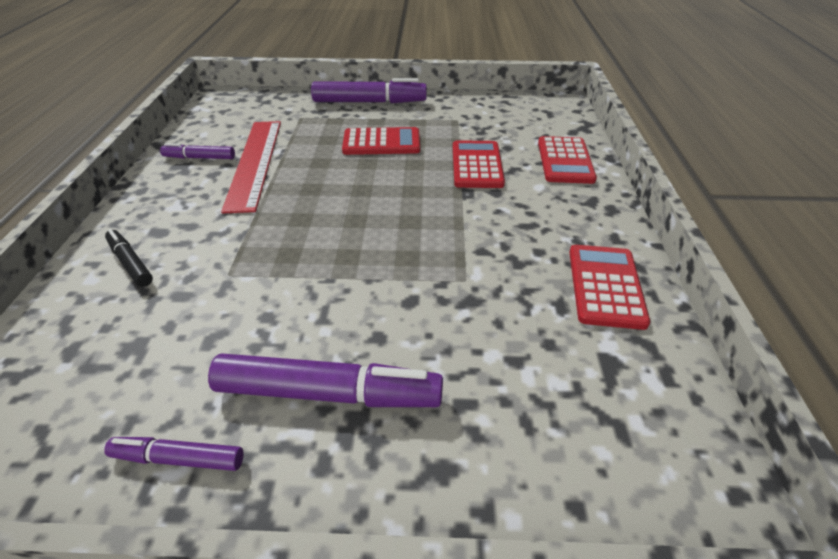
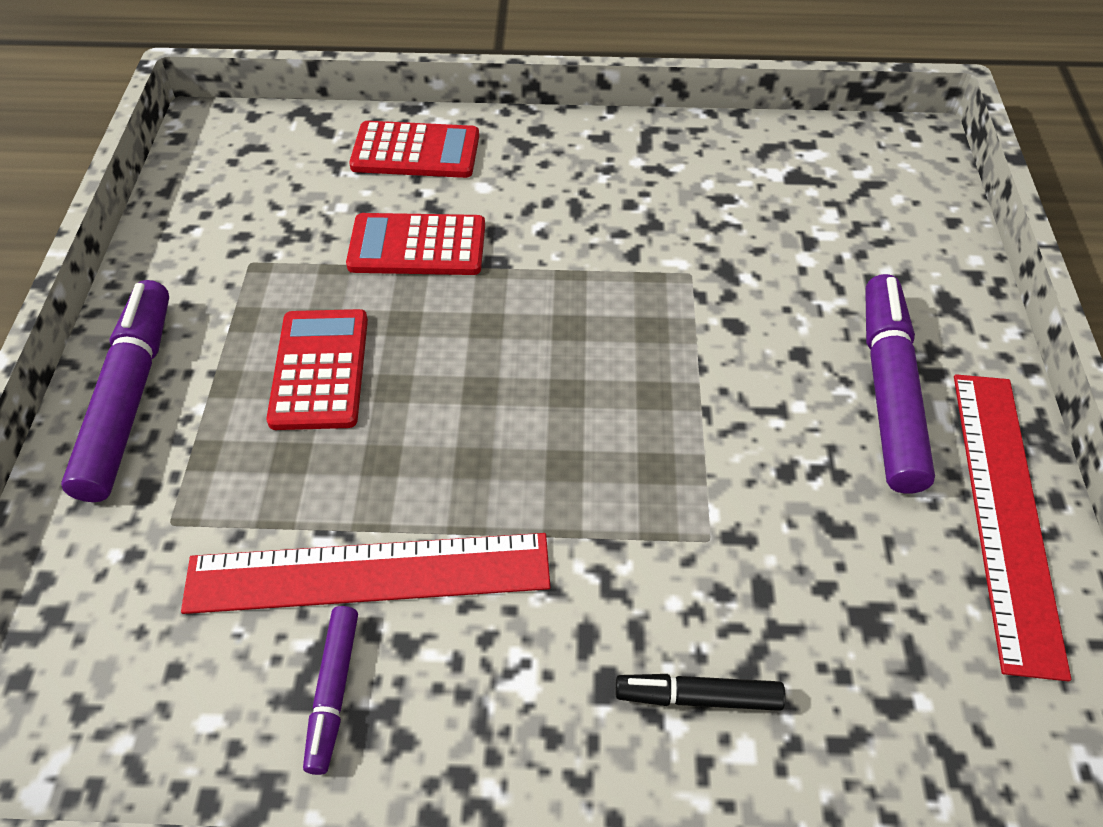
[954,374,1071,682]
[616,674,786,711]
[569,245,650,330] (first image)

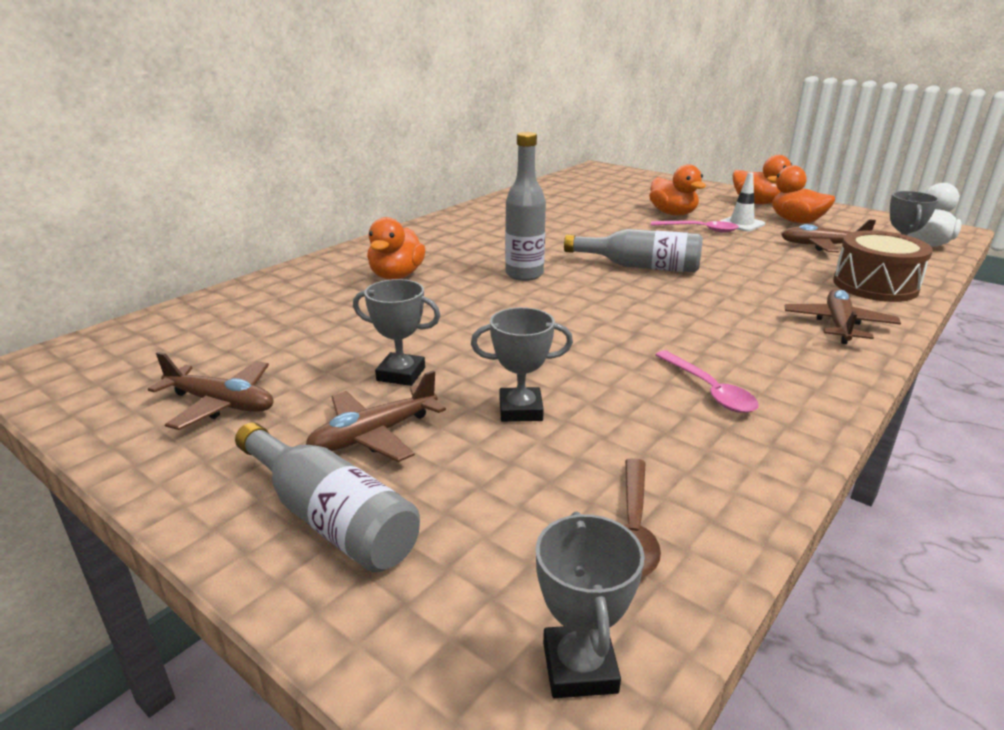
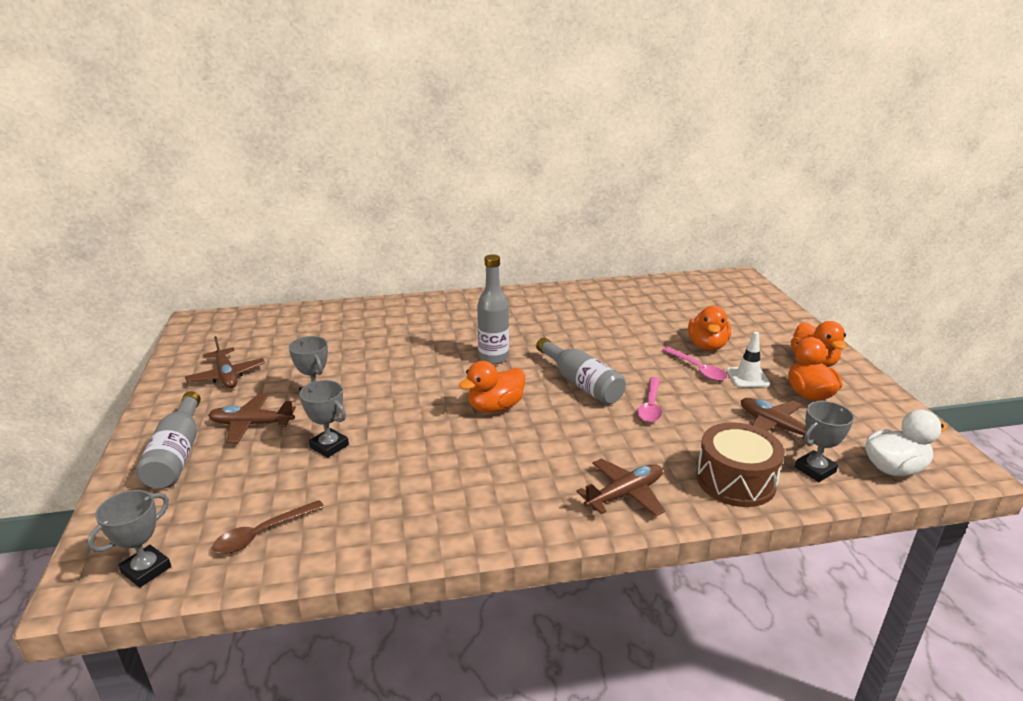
[459,361,525,413]
[637,377,662,423]

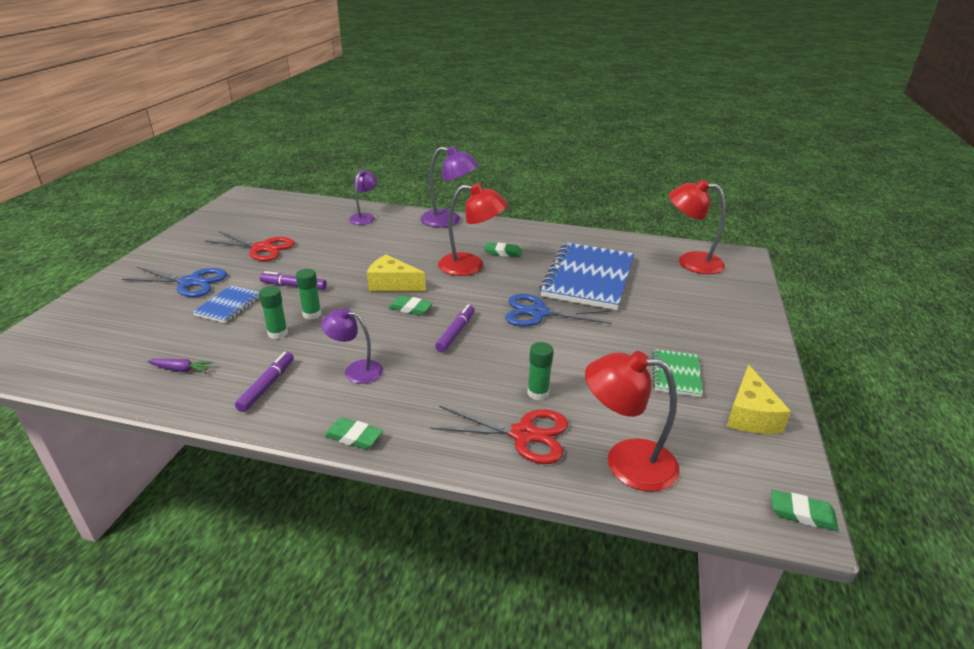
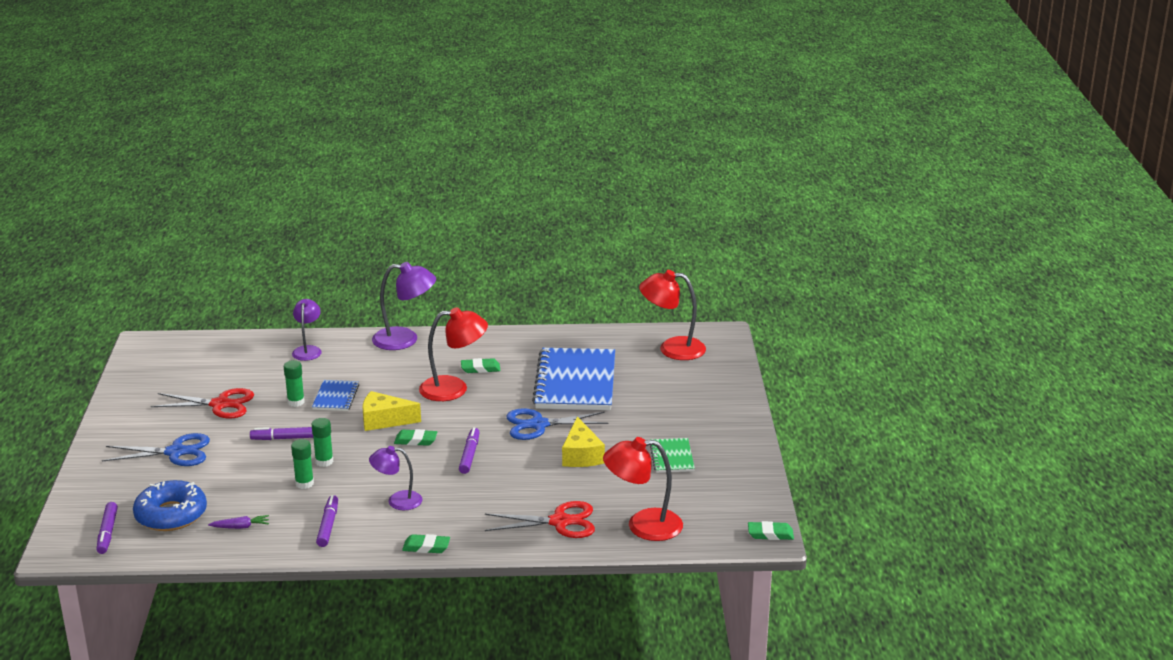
[312,380,359,411]
[284,360,305,407]
[562,417,605,467]
[96,502,118,554]
[133,480,207,531]

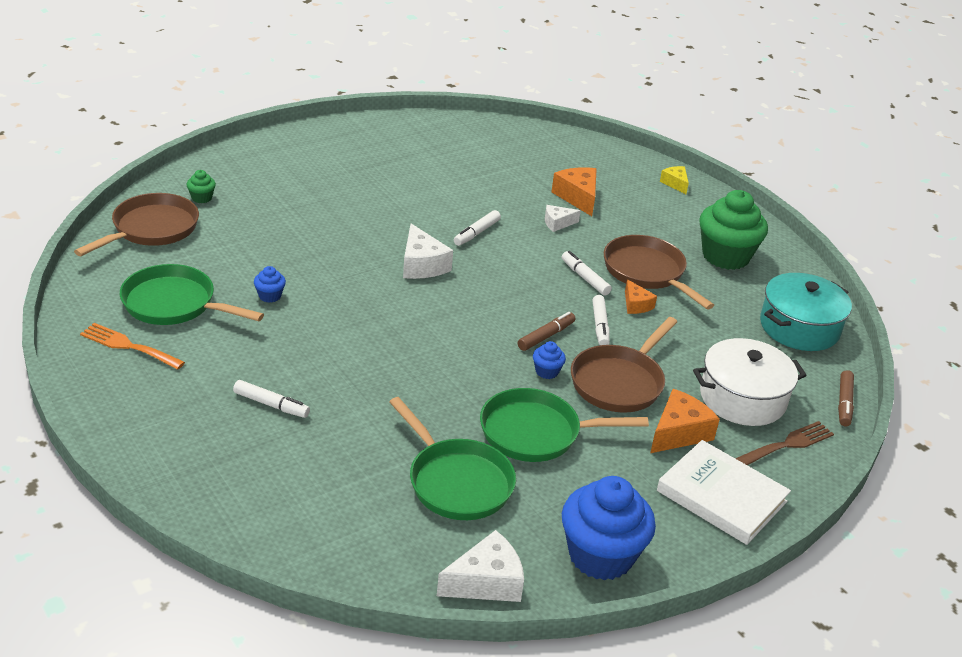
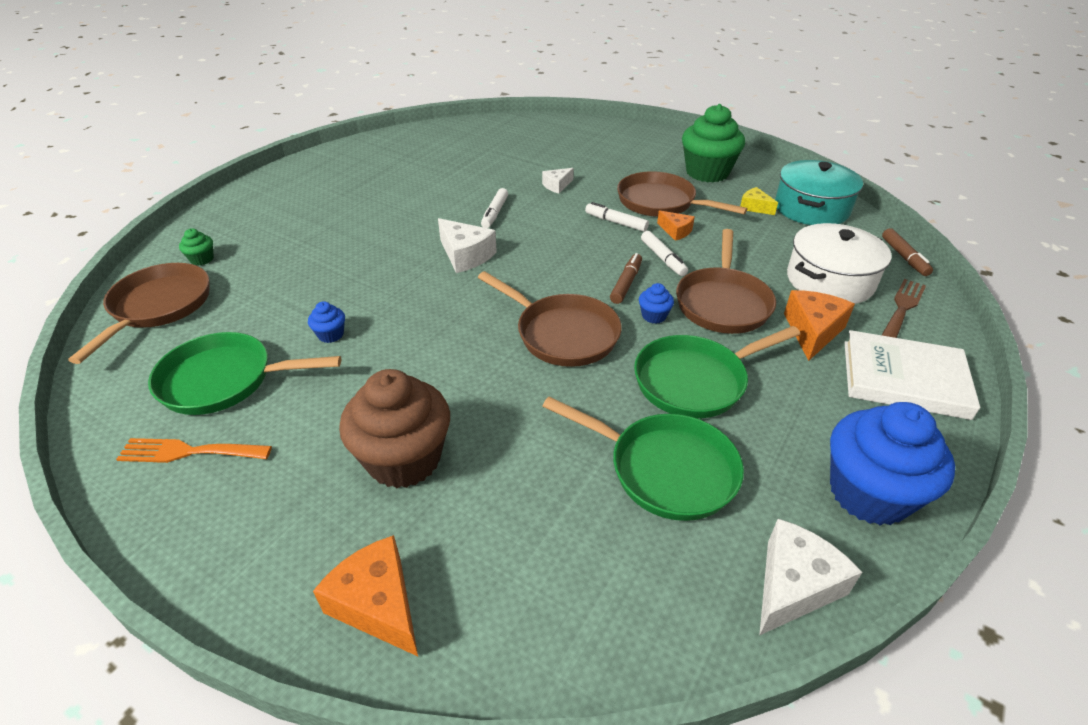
[339,369,450,488]
[313,535,418,656]
[740,187,778,215]
[478,271,622,367]

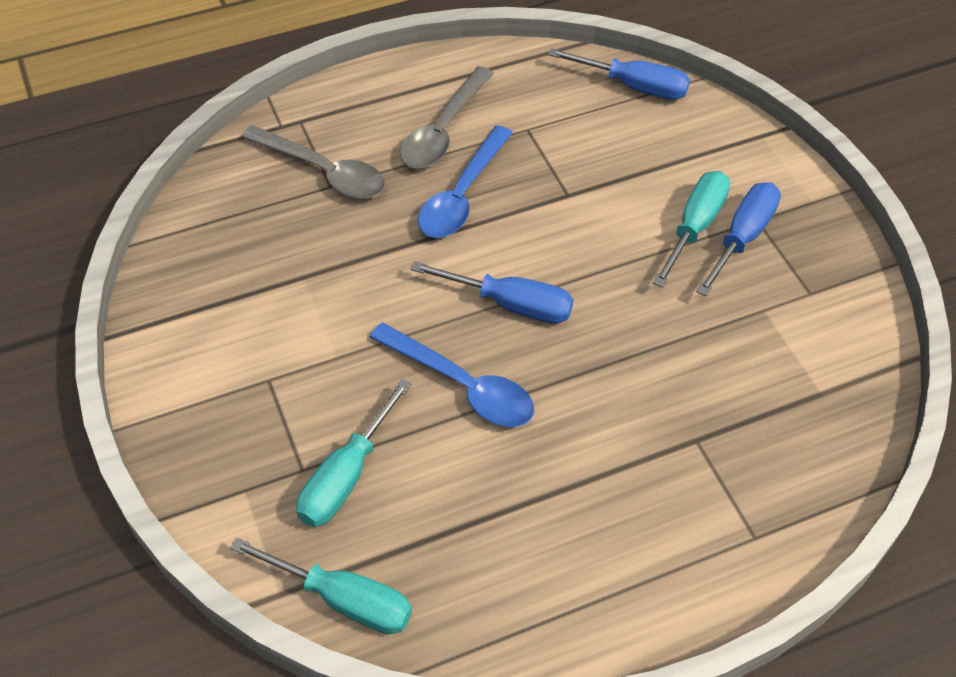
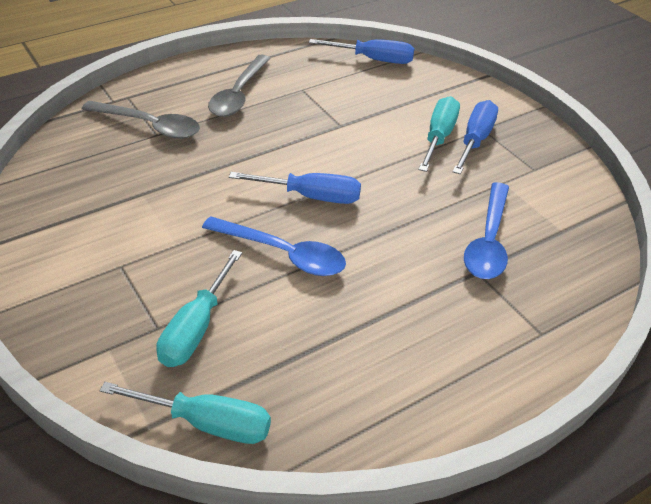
[464,182,509,279]

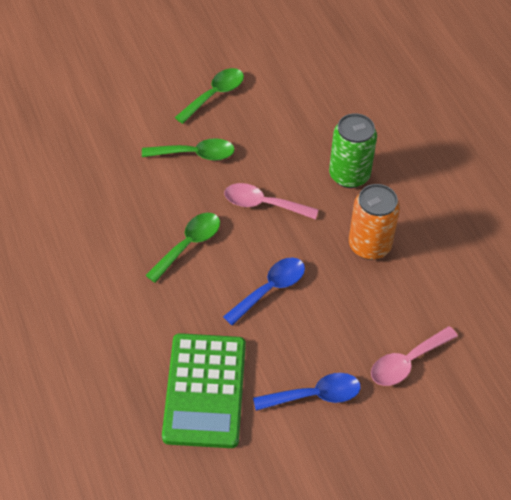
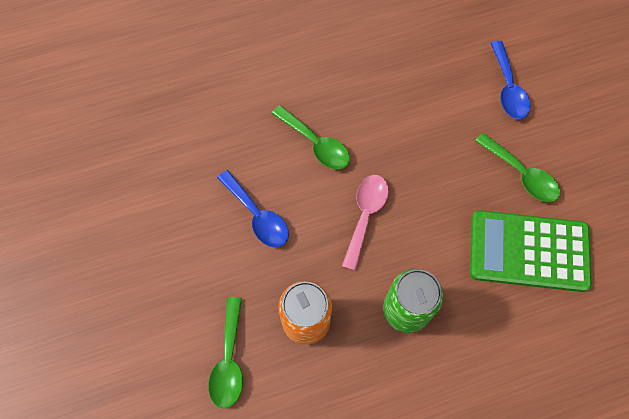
[208,297,243,409]
[470,210,592,292]
[491,41,531,119]
[371,326,458,386] (first image)

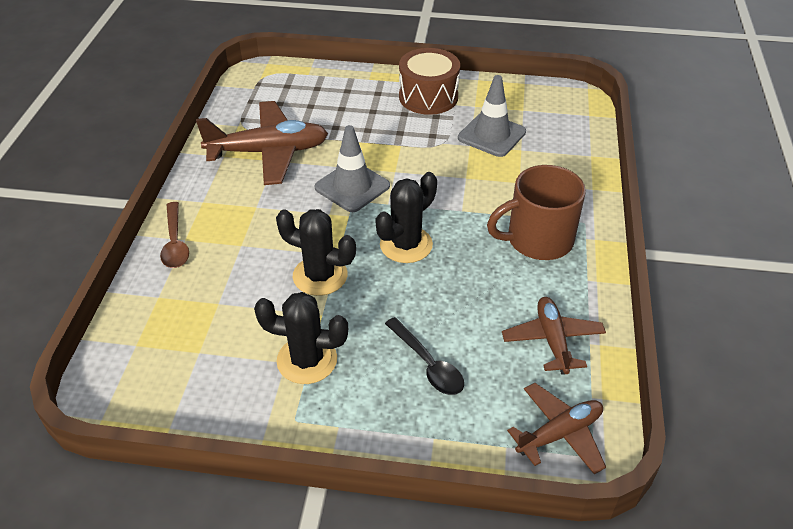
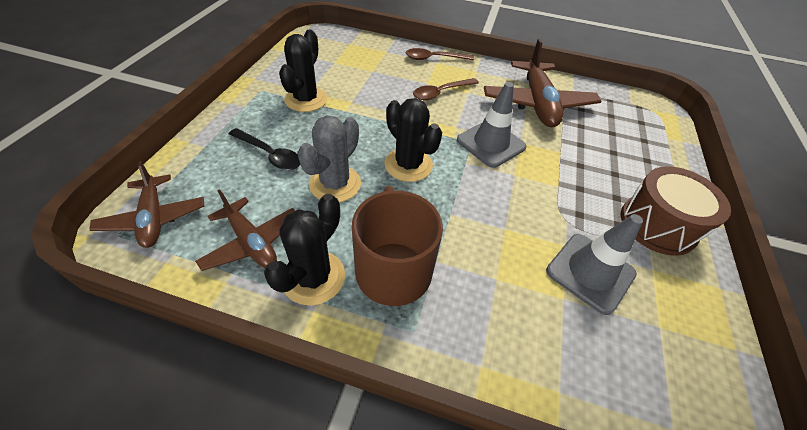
[264,194,345,306]
[229,128,300,170]
[195,189,295,271]
[297,115,361,202]
[413,78,479,100]

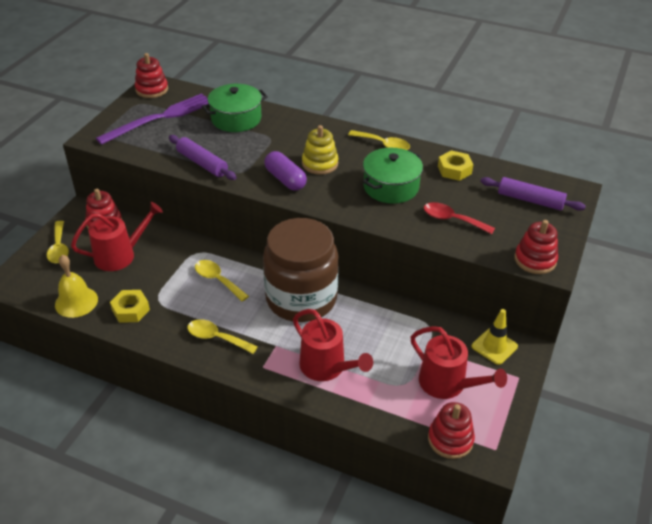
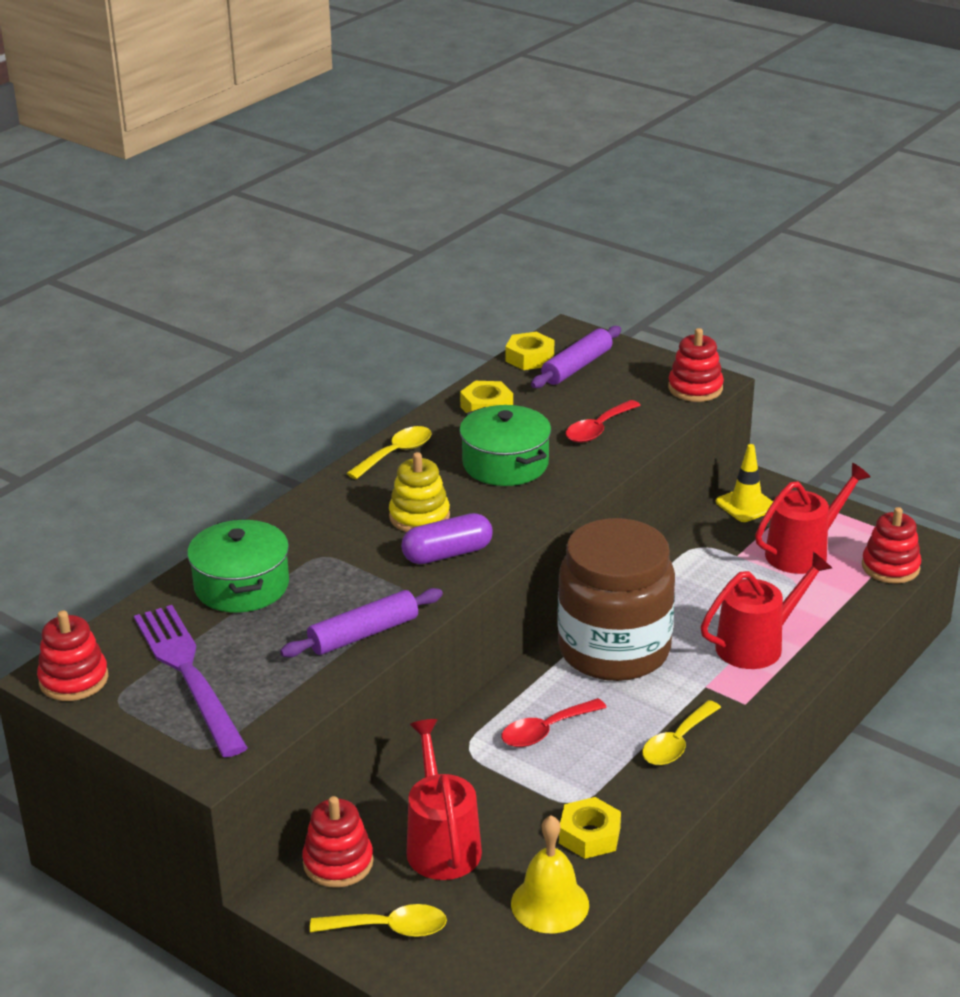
[501,698,607,747]
[505,332,554,370]

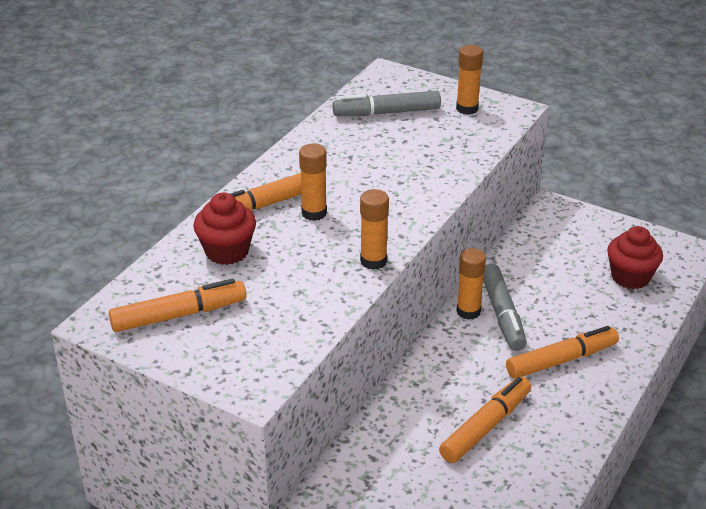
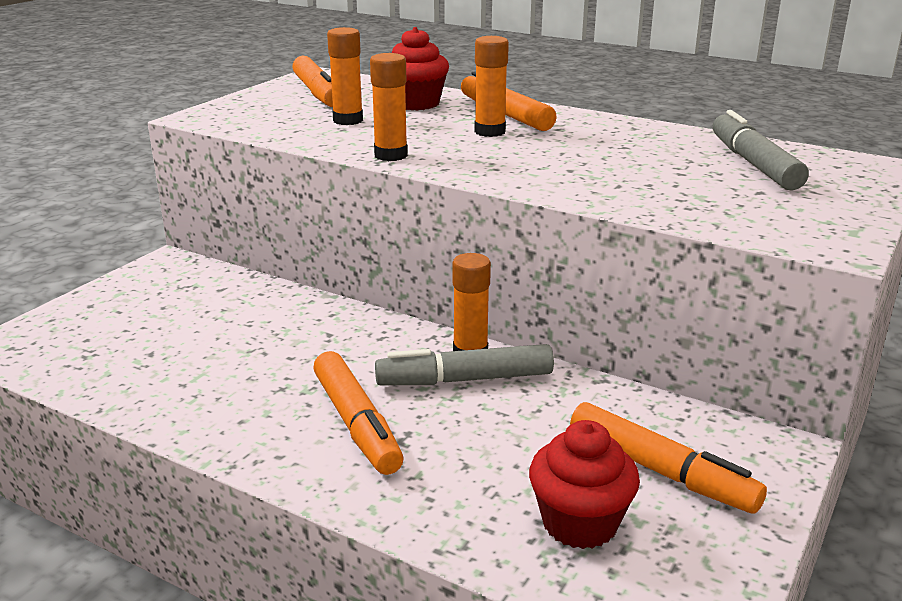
[570,402,767,514]
[327,27,363,125]

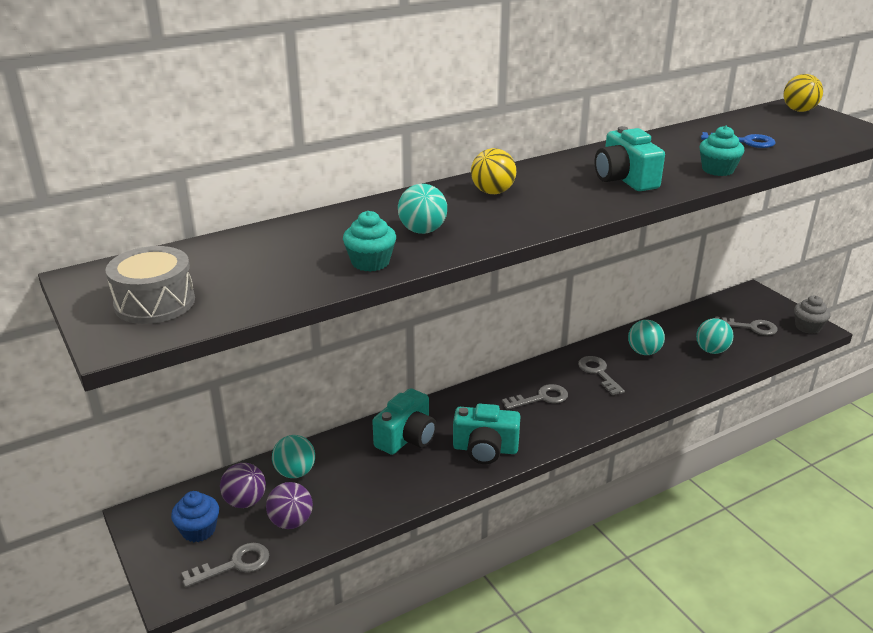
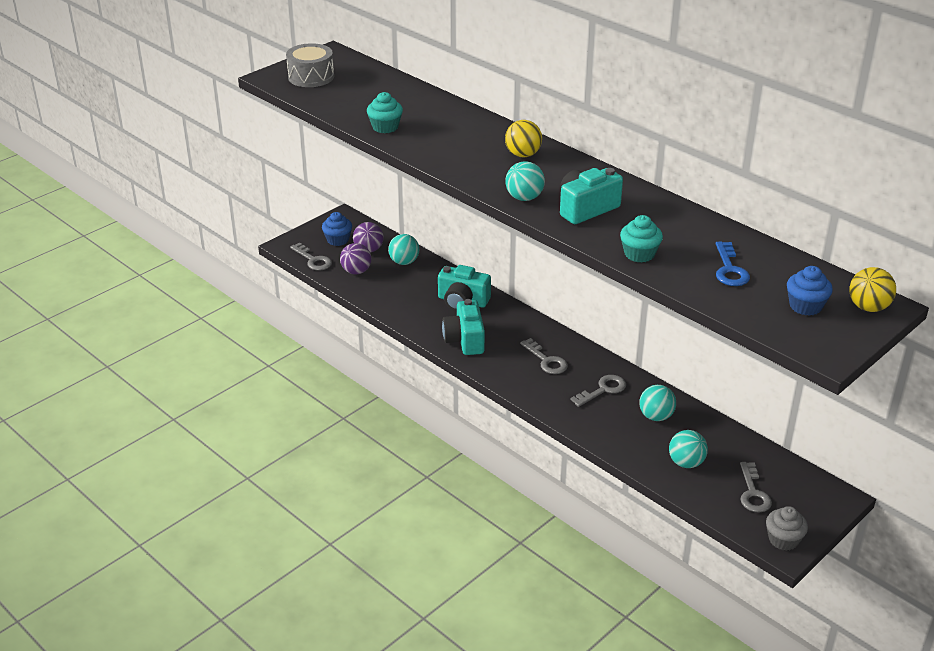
[505,161,545,201]
[787,266,833,316]

